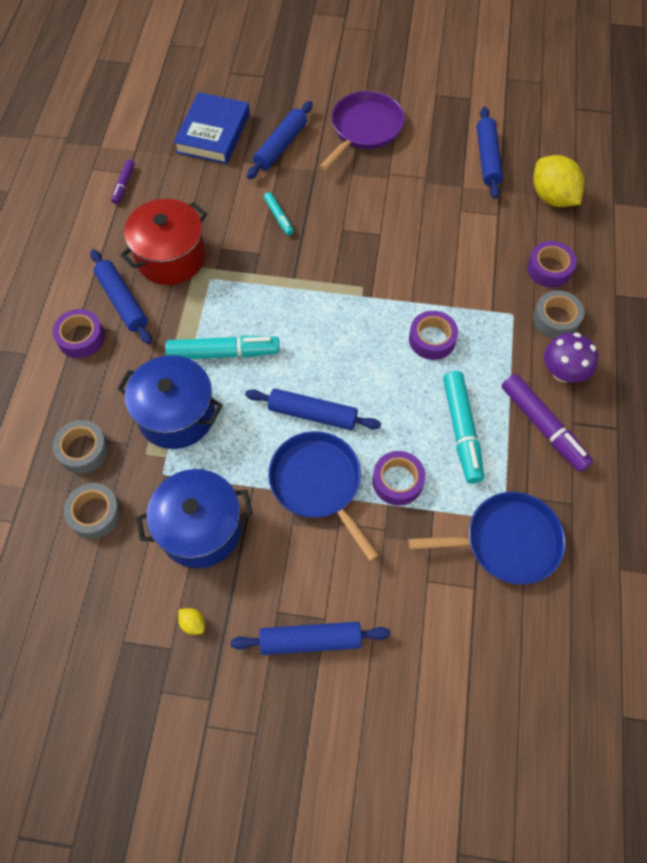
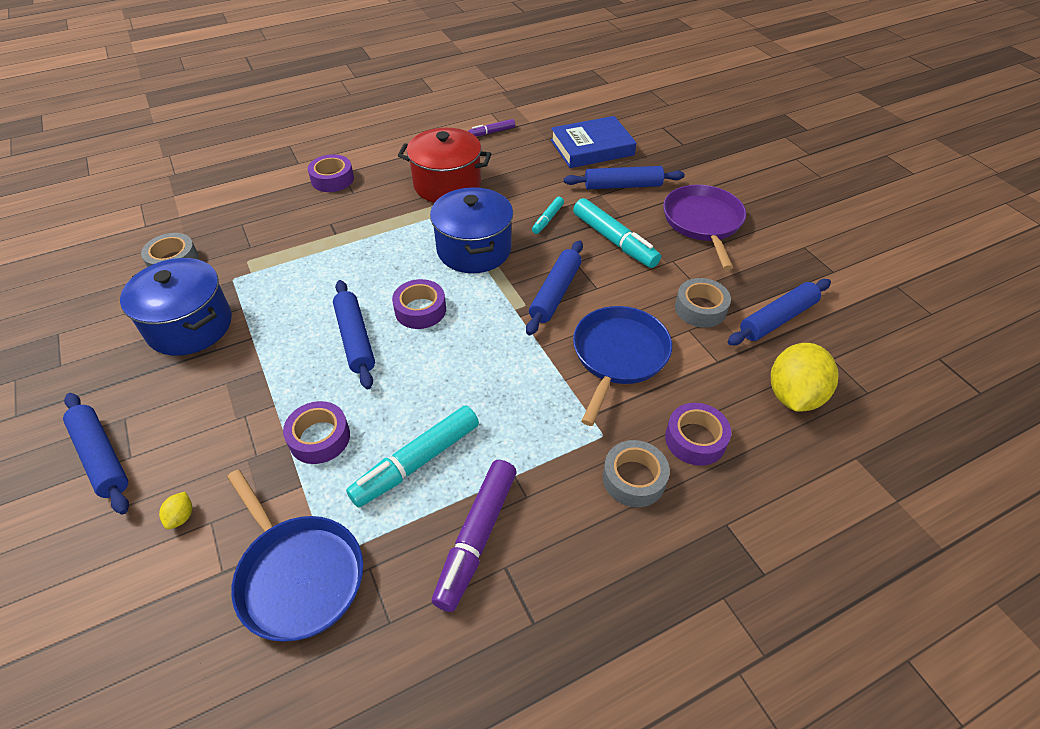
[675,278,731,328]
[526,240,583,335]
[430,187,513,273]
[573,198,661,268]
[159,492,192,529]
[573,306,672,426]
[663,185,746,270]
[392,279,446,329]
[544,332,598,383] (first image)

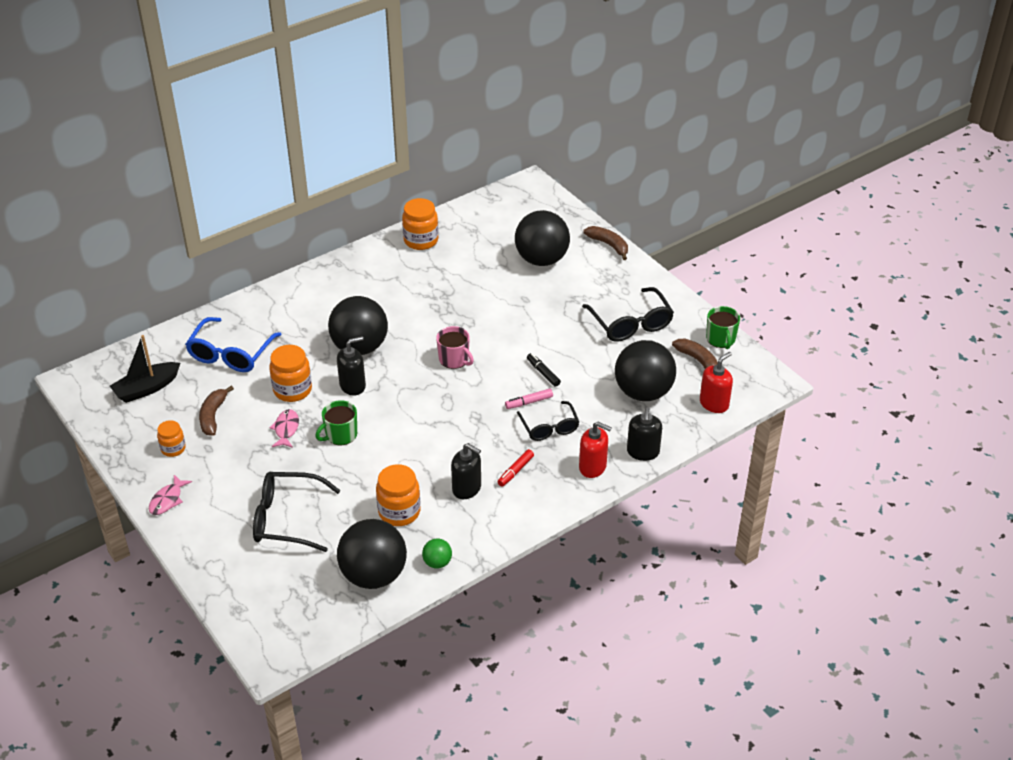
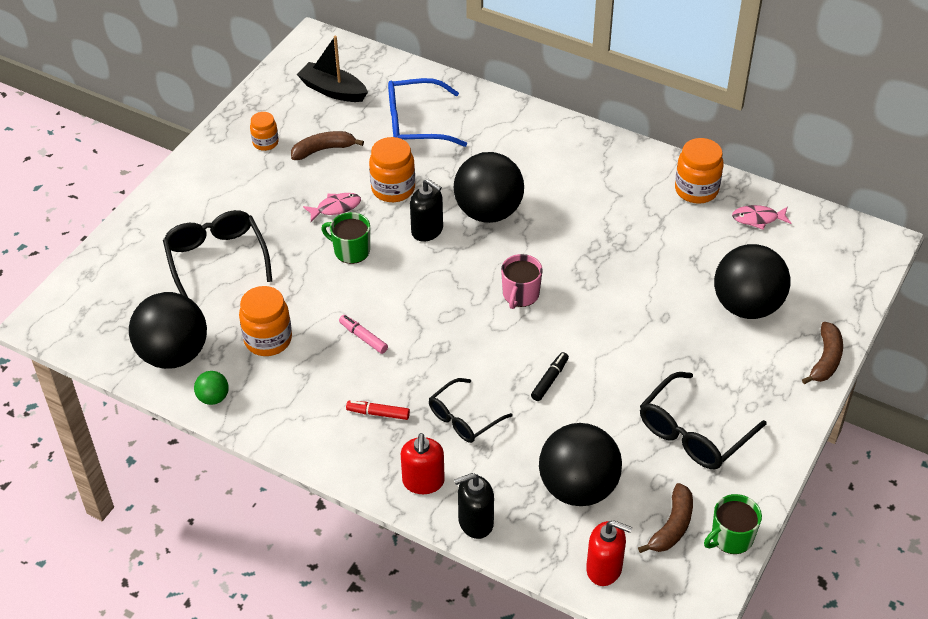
[732,205,791,230]
[451,443,481,499] (first image)
[339,315,388,354]

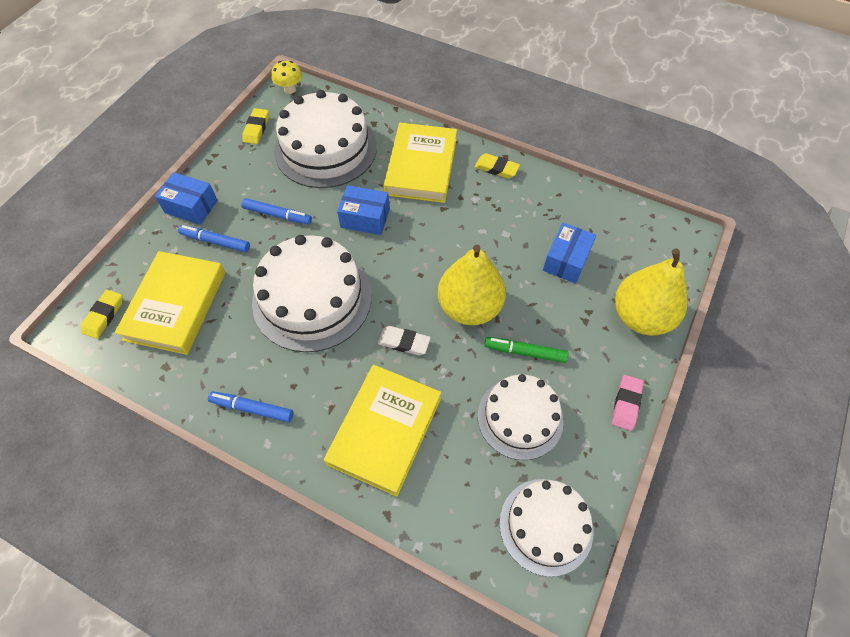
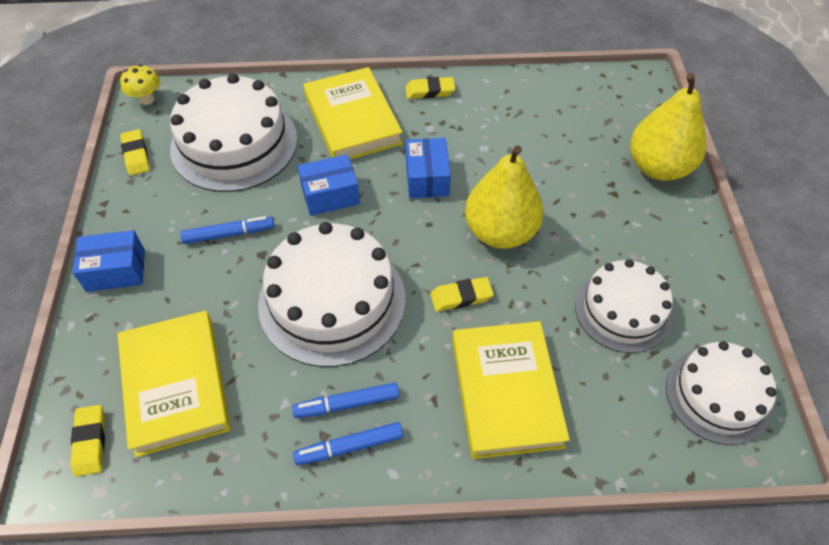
[292,382,399,418]
[430,277,494,312]
[484,337,568,363] (first image)
[406,138,451,198]
[612,375,644,431] (first image)

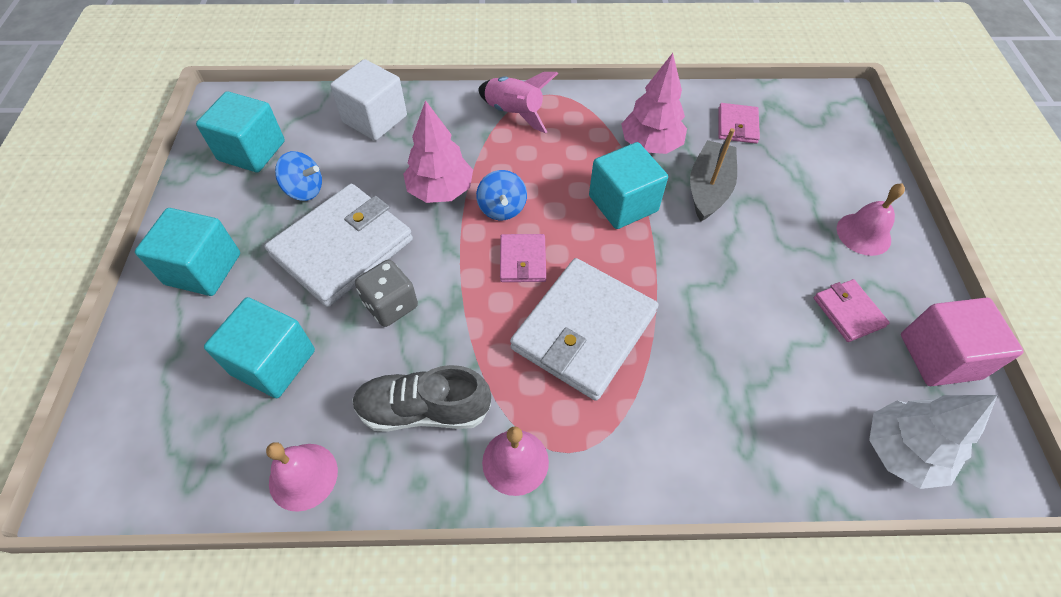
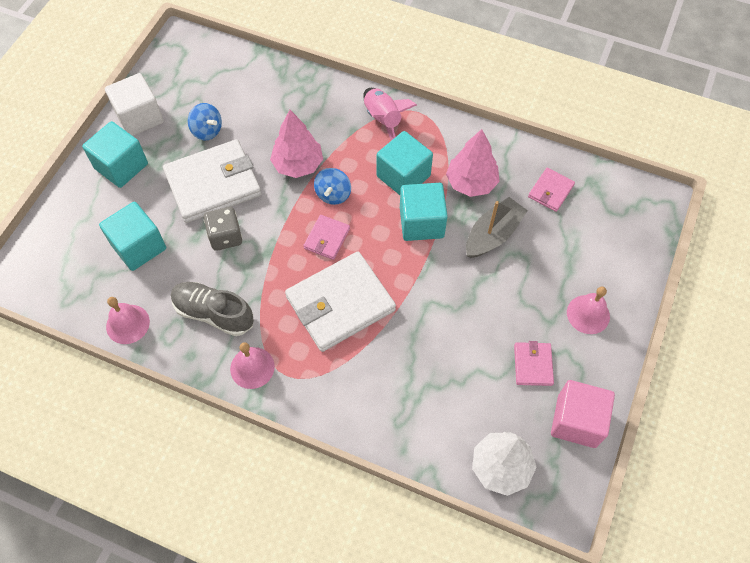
[377,131,433,195]
[105,73,164,136]

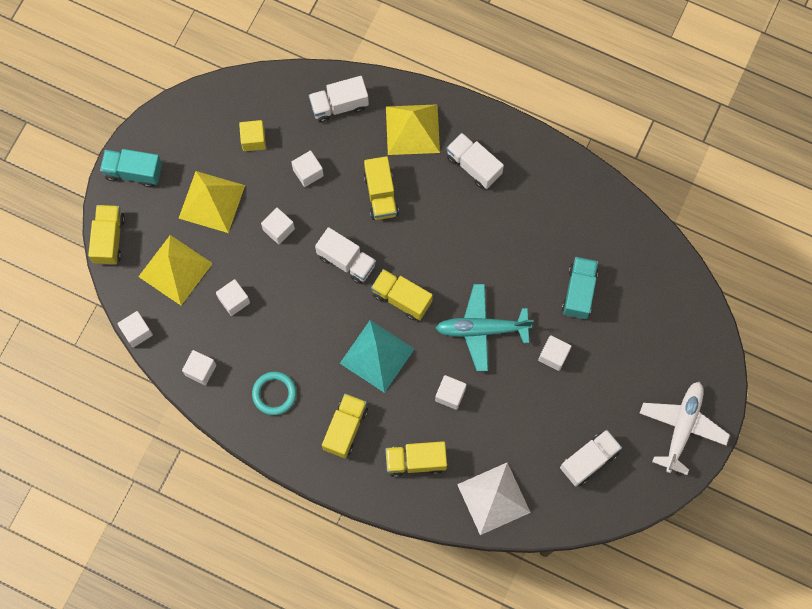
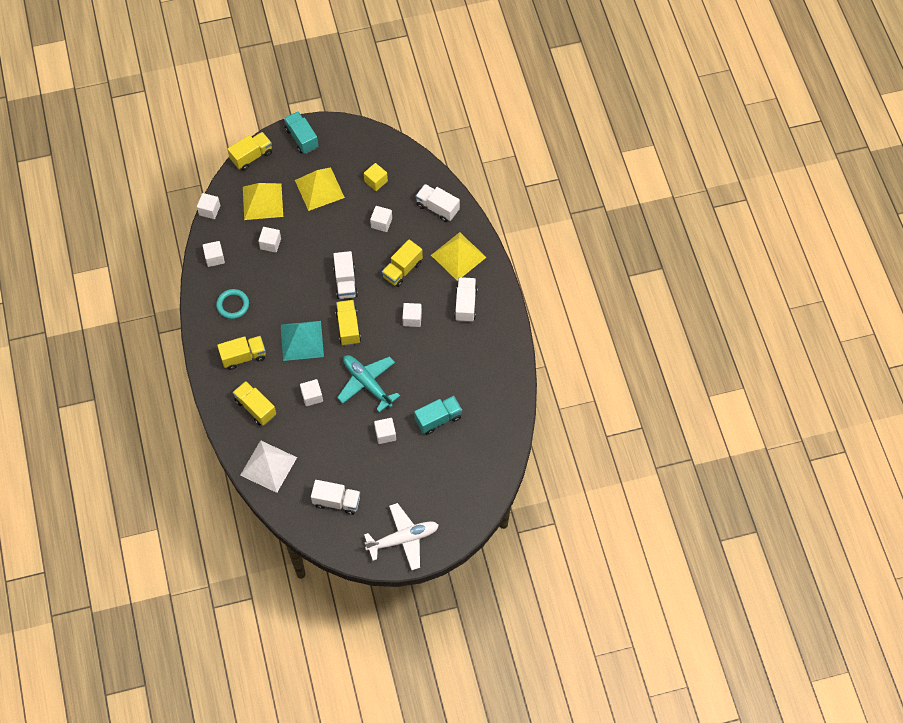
[402,303,422,327]

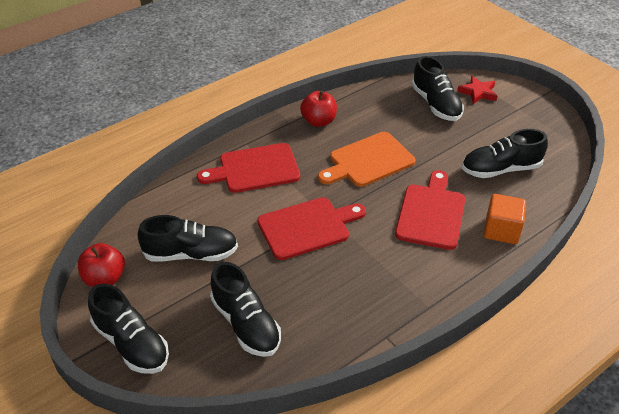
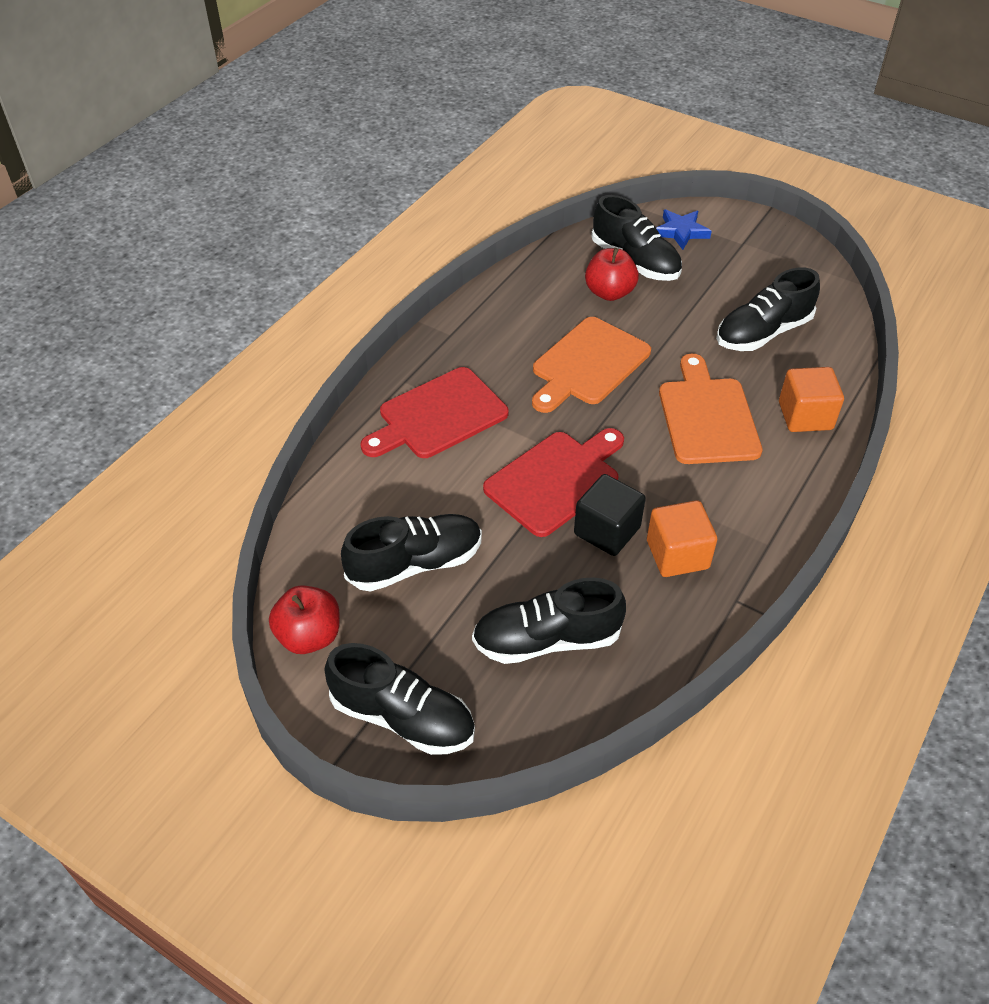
[472,577,626,664]
[585,248,639,301]
[659,354,763,464]
[656,209,712,250]
[574,474,646,556]
[647,500,717,577]

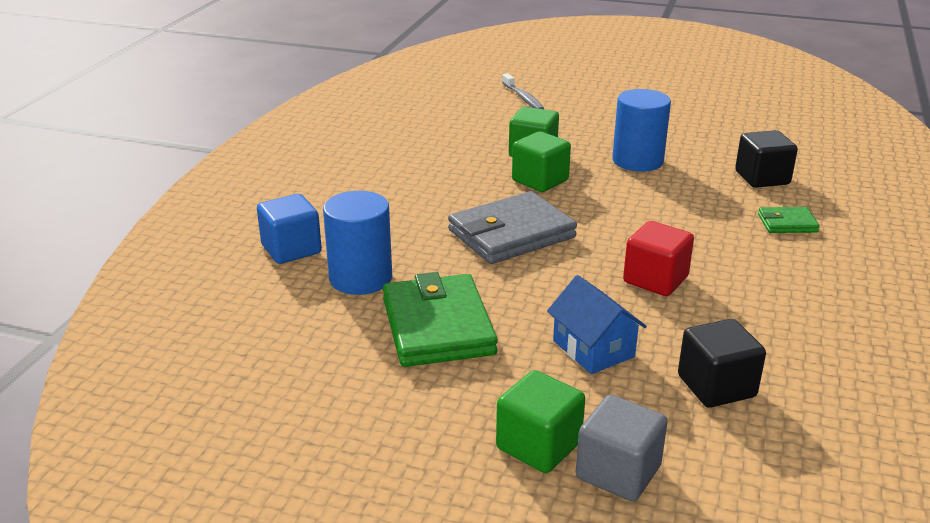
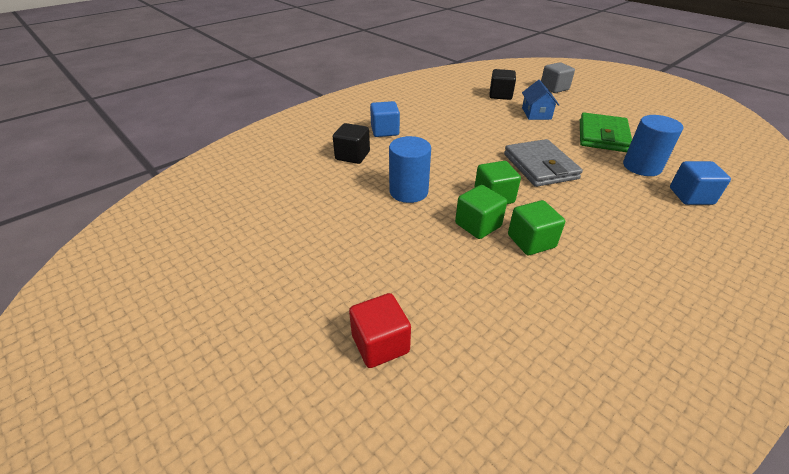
[504,139,583,187]
[508,200,565,255]
[502,73,544,109] (first image)
[349,293,411,368]
[370,101,400,137]

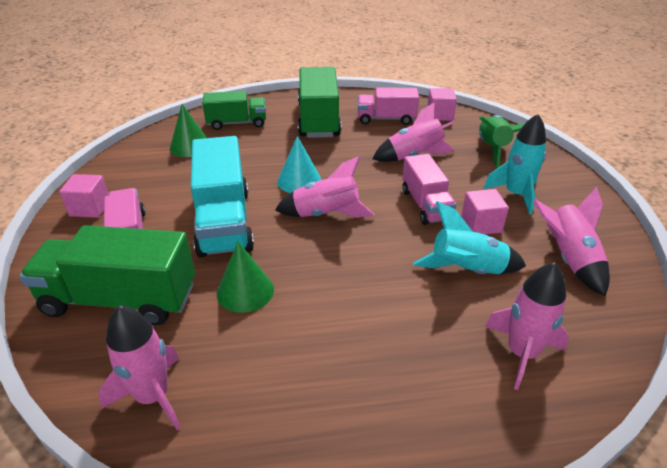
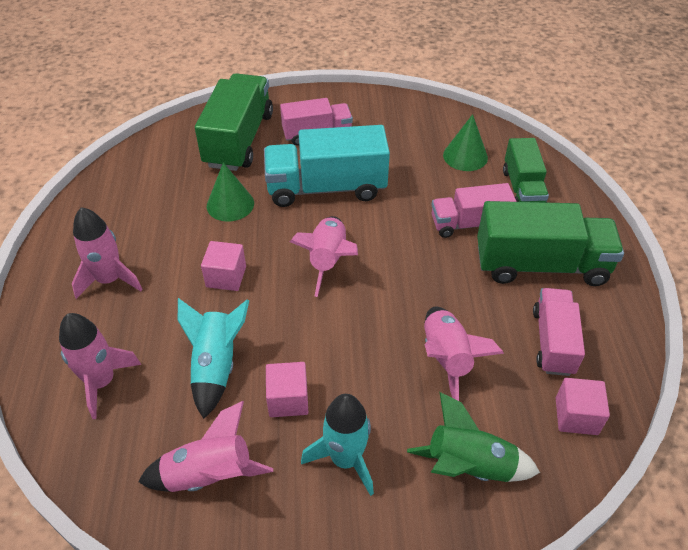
[201,241,246,291]
[72,207,143,299]
[277,136,322,193] (first image)
[431,183,517,238]

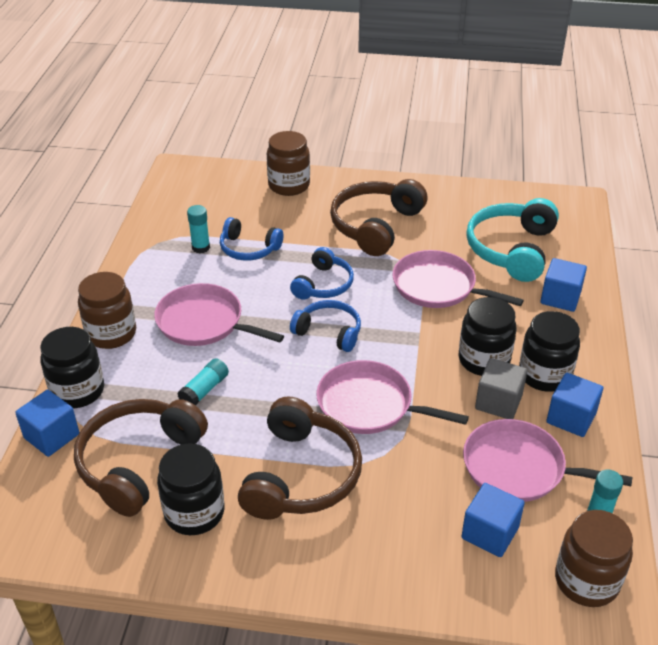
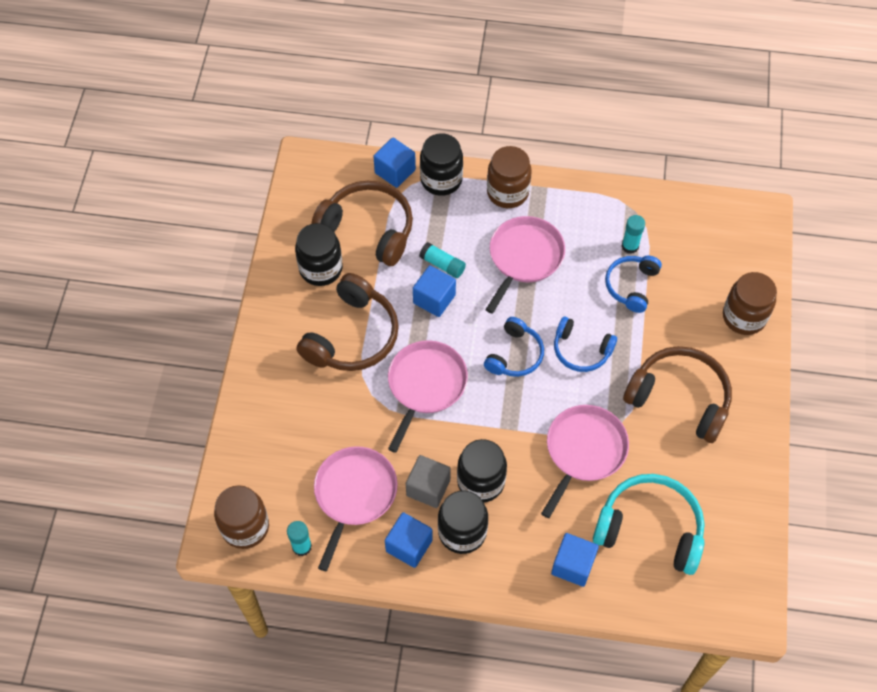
[296,273,399,371]
[413,265,456,317]

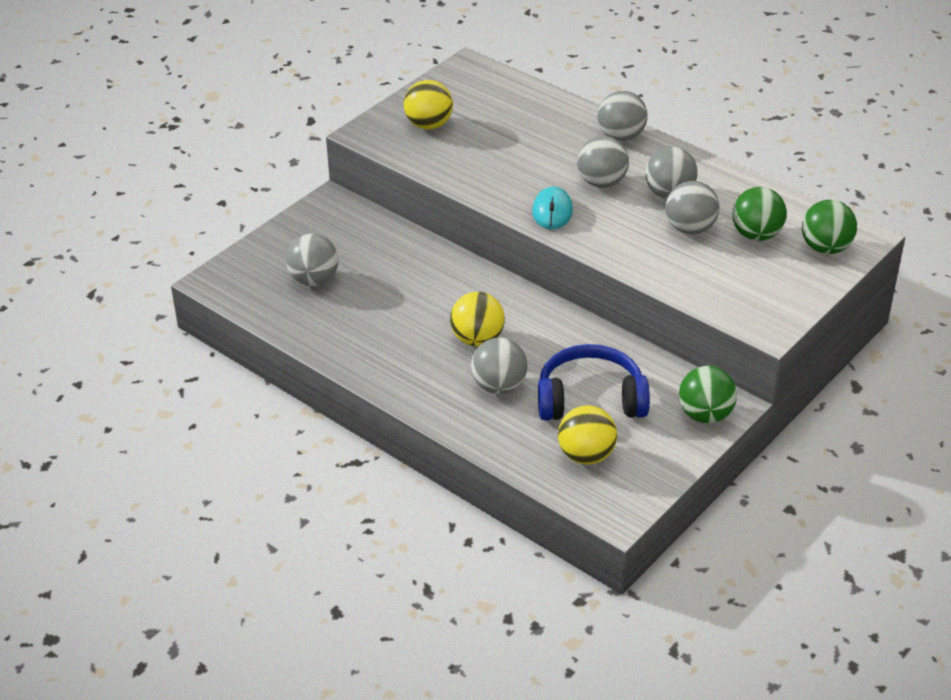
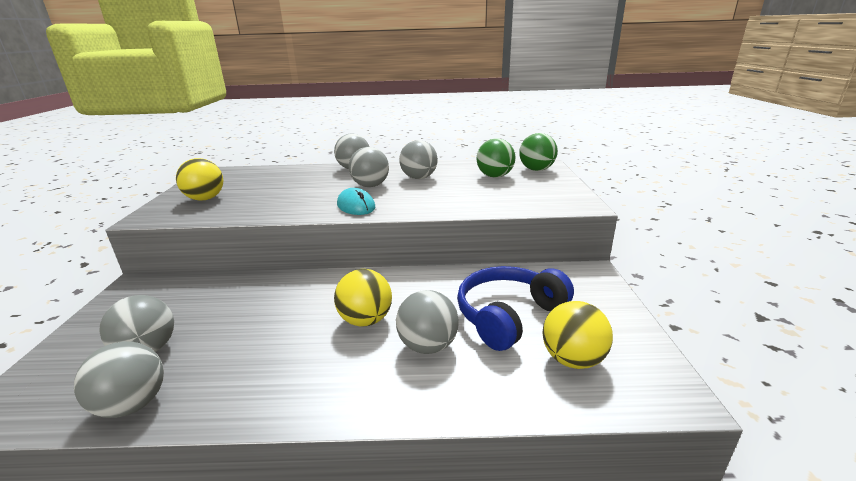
[74,341,164,418]
[679,366,737,423] (first image)

